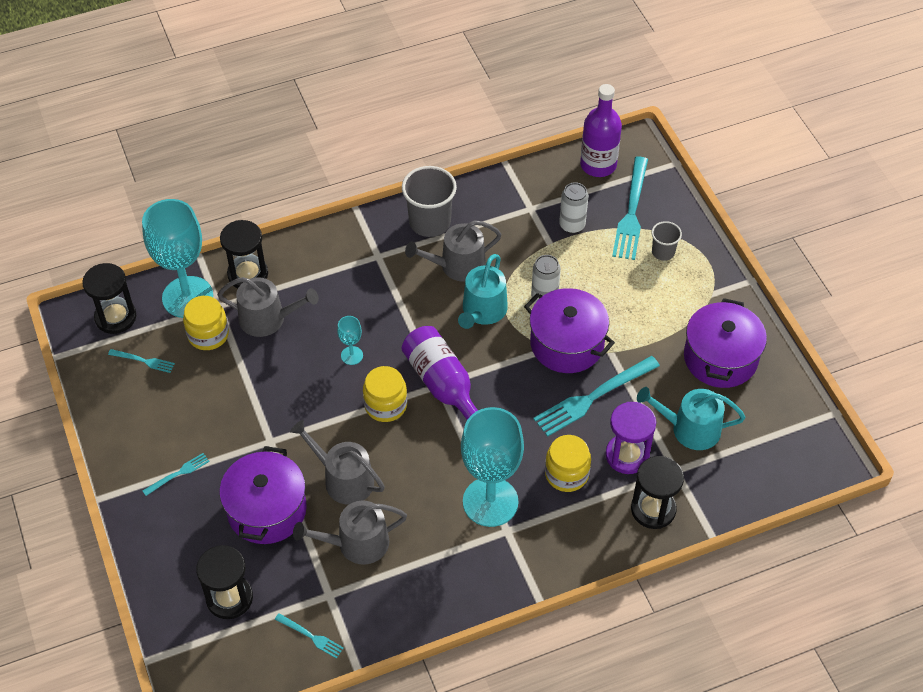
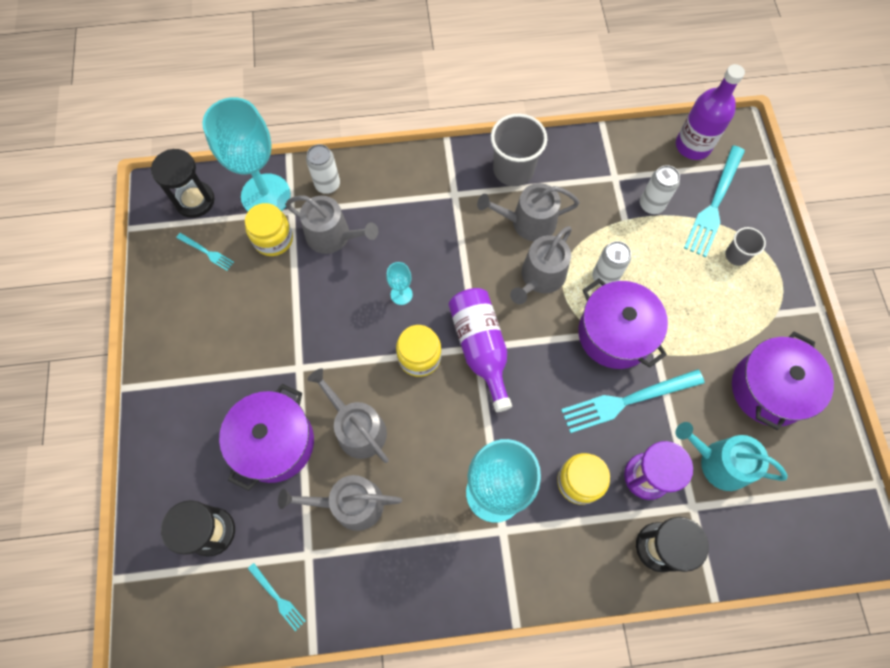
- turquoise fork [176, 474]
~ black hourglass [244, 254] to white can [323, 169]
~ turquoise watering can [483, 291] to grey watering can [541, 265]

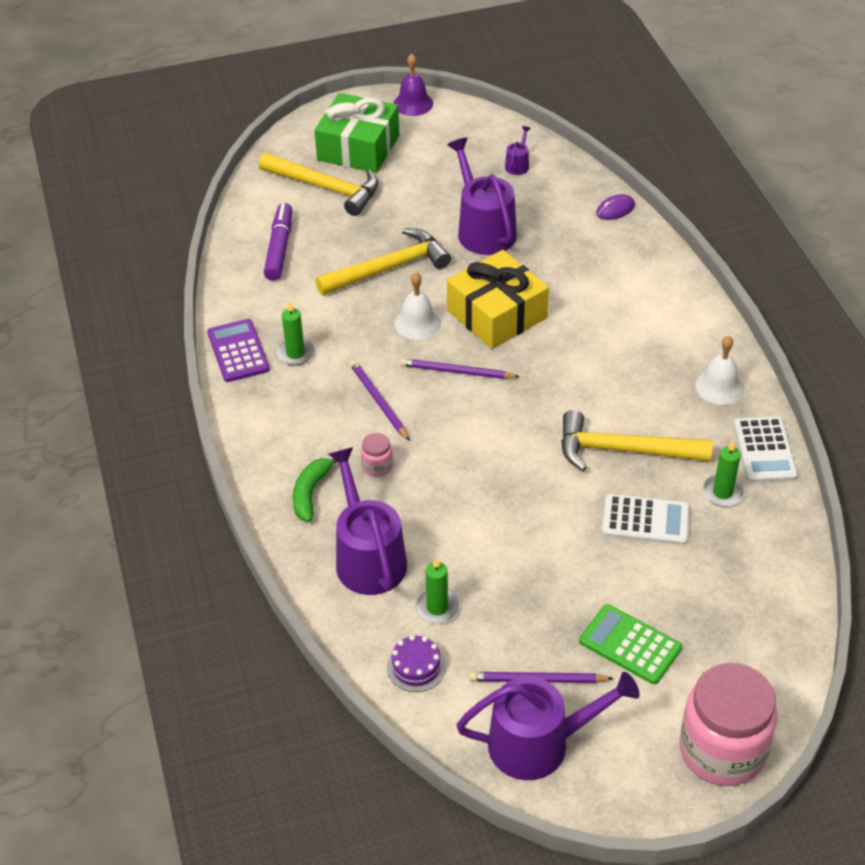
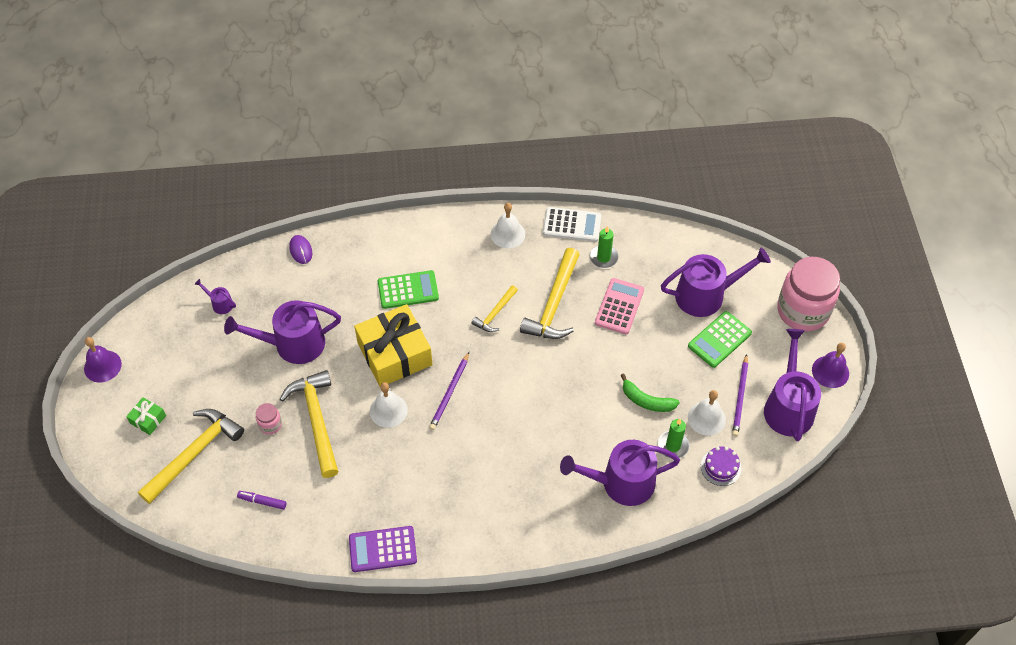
~ purple marker [278, 242] = [261, 500] x0.55
- green candle [295, 333]
~ green banana [315, 490] to [650, 392]
~ green gift [356, 133] = [146, 416] x0.44
- purple pencil [379, 400]
~ pink jar [377, 455] to [269, 419]
~ white calculator [646, 519] to pink calculator [619, 306]
+ green calculator [408, 289]
+ yellow hammer [494, 308]
+ purple watering can [716, 282]
+ white bell [707, 413]
+ purple bell [830, 365]

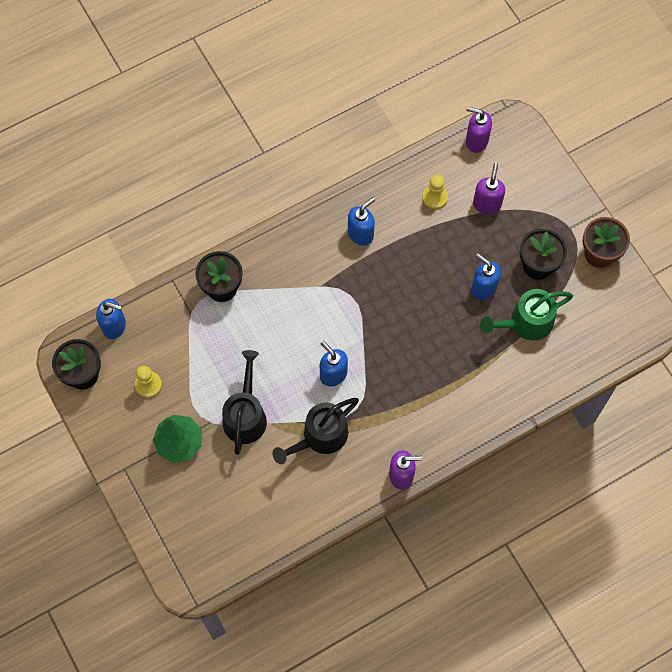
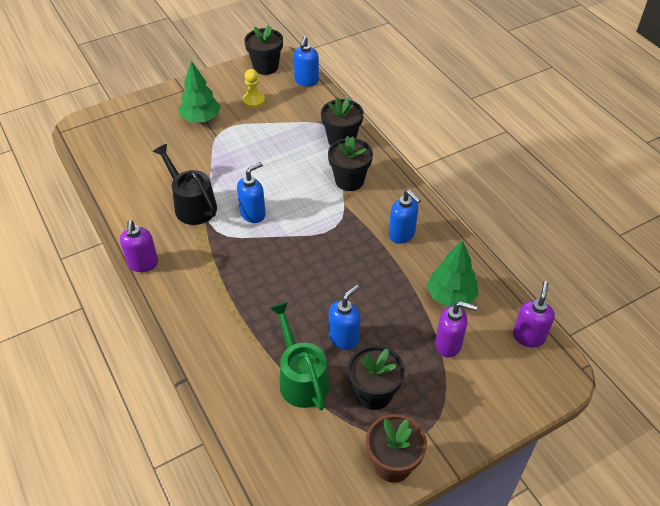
- black watering can [244, 402]
~ yellow pawn [435, 192] to green tree [452, 273]
+ black flower pot [350, 163]

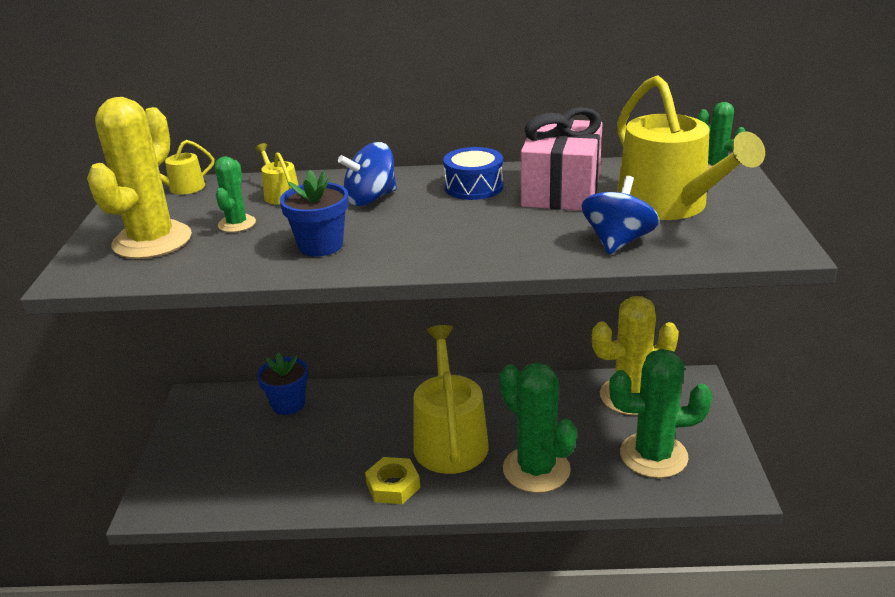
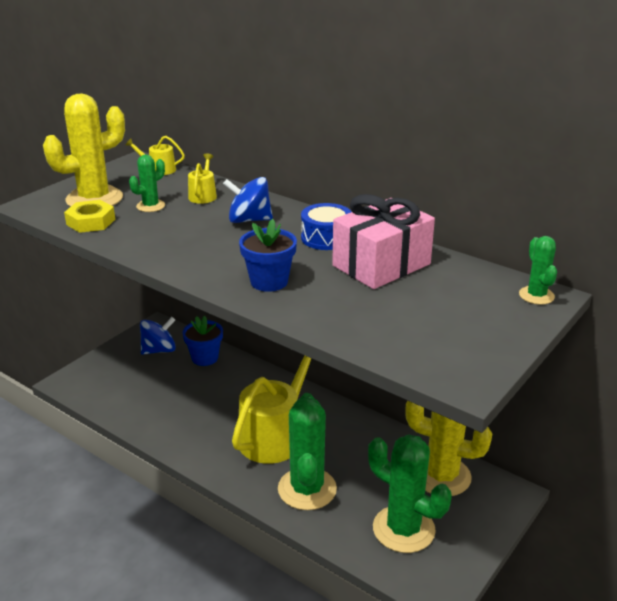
~ blue flower pot [314, 213] to [268, 255]
~ yellow nut [392, 480] to [89, 216]
~ blue spinning top [620, 215] to [158, 336]
- yellow watering can [691, 148]

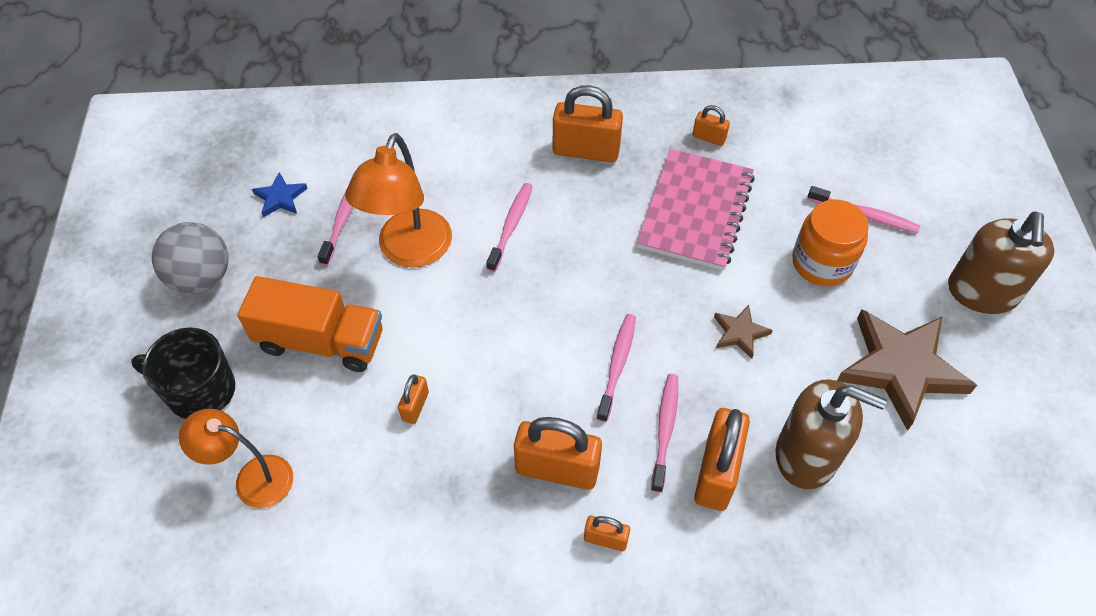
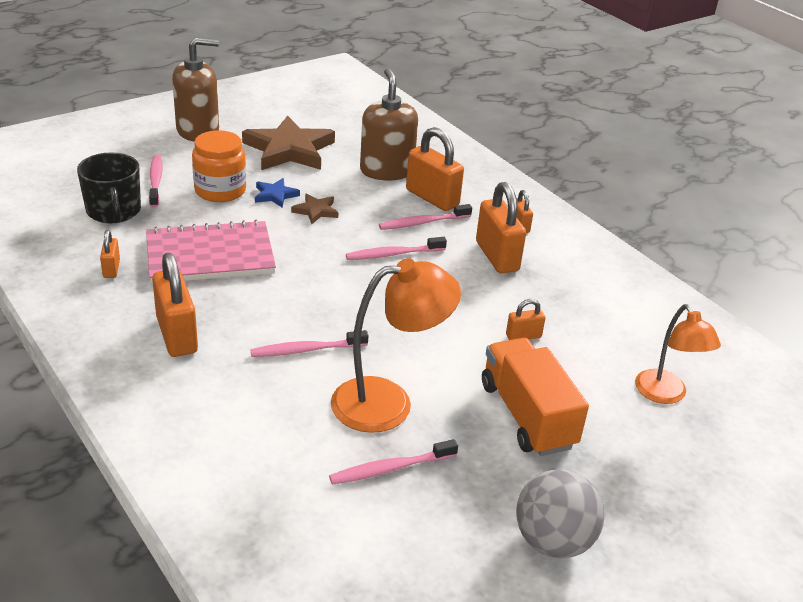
~ black mug [183, 373] to [109, 187]
~ blue star [280, 194] to [277, 193]
~ orange padlock [722, 459] = [435, 169] 60 degrees clockwise

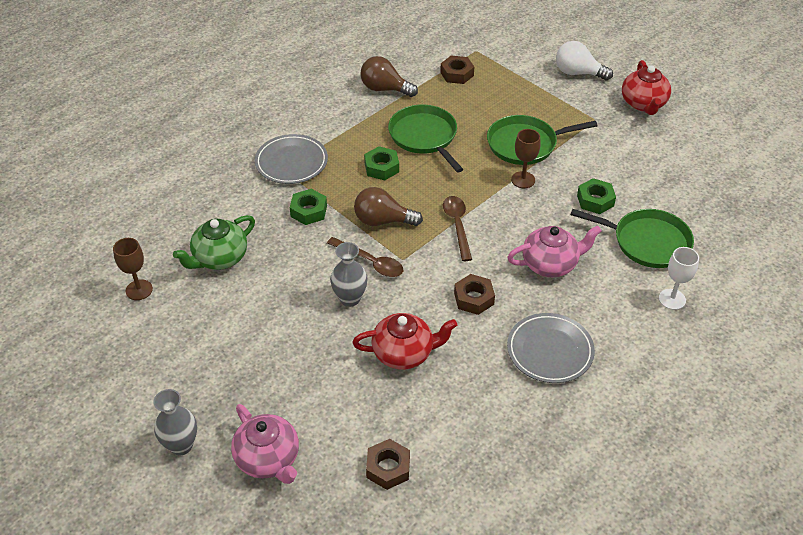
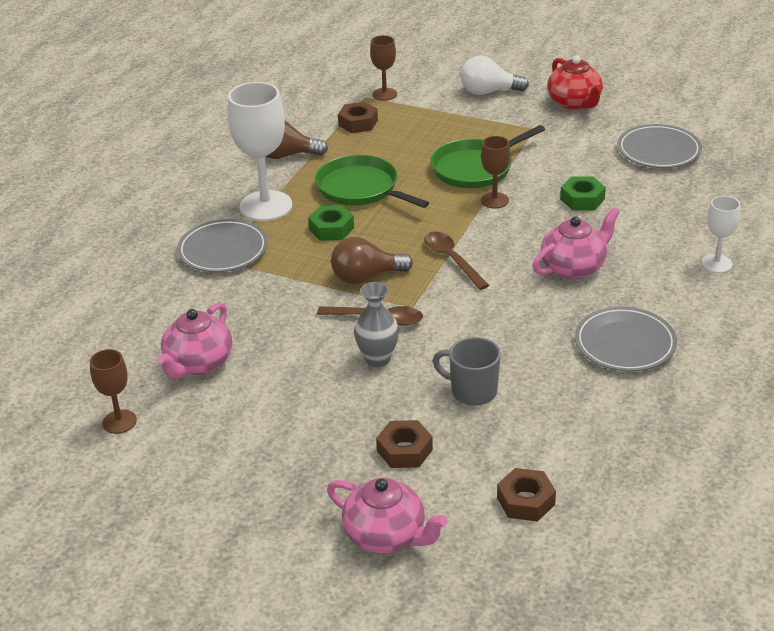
- grey vase [175, 422]
~ green teapot [214, 242] to pink teapot [194, 340]
- green nut [308, 207]
~ red teapot [404, 341] to grey mug [466, 371]
~ brown nut [474, 294] to [404, 444]
- green pan [632, 238]
+ white goblet [260, 151]
+ brown goblet [383, 68]
+ grey plate [660, 146]

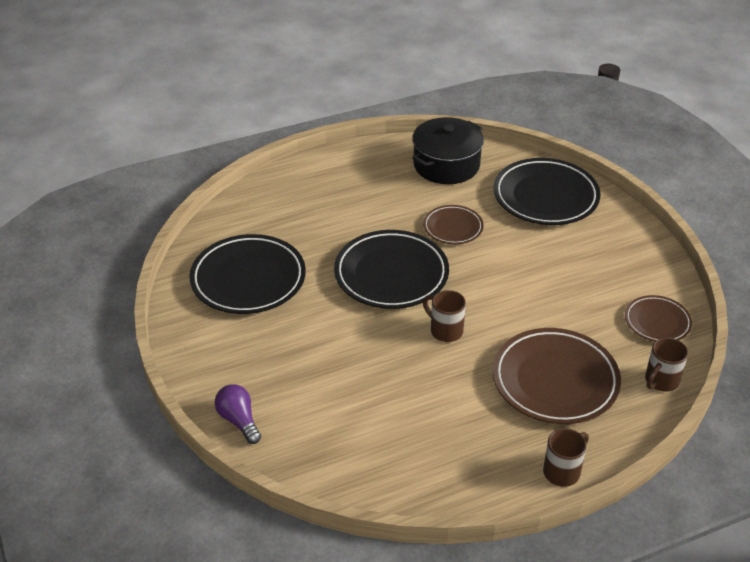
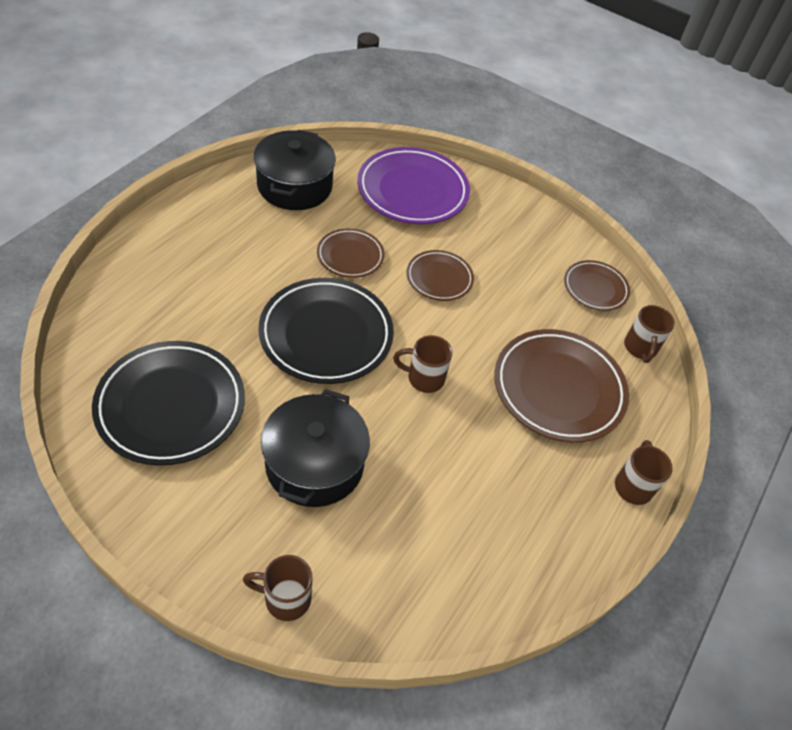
~ purple light bulb [238, 414] to brown mug [278, 588]
~ black plate [547, 191] to purple plate [413, 185]
+ black pot [315, 448]
+ brown plate [440, 275]

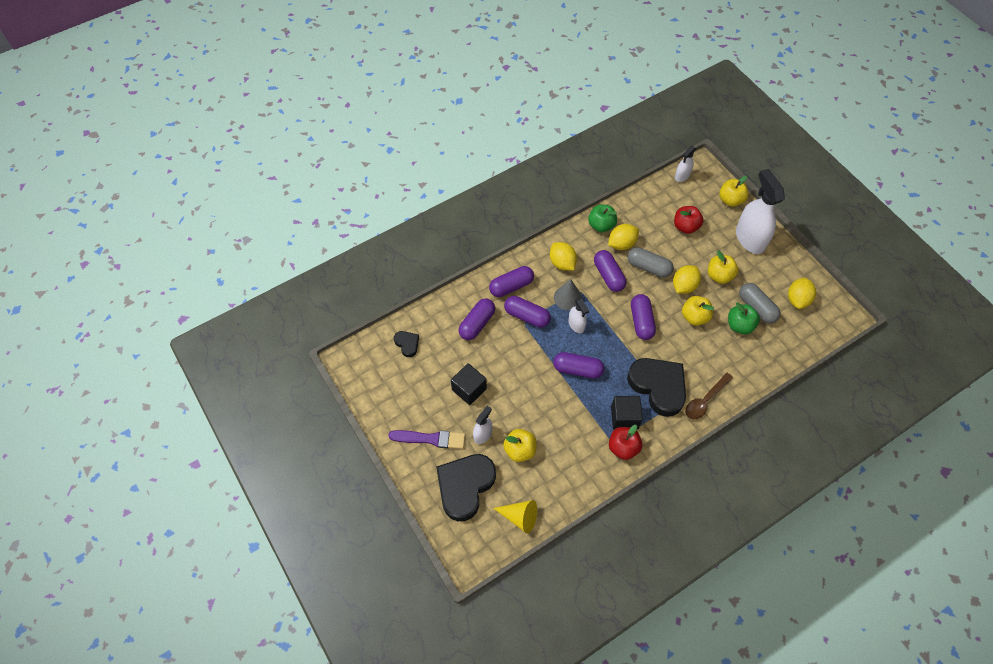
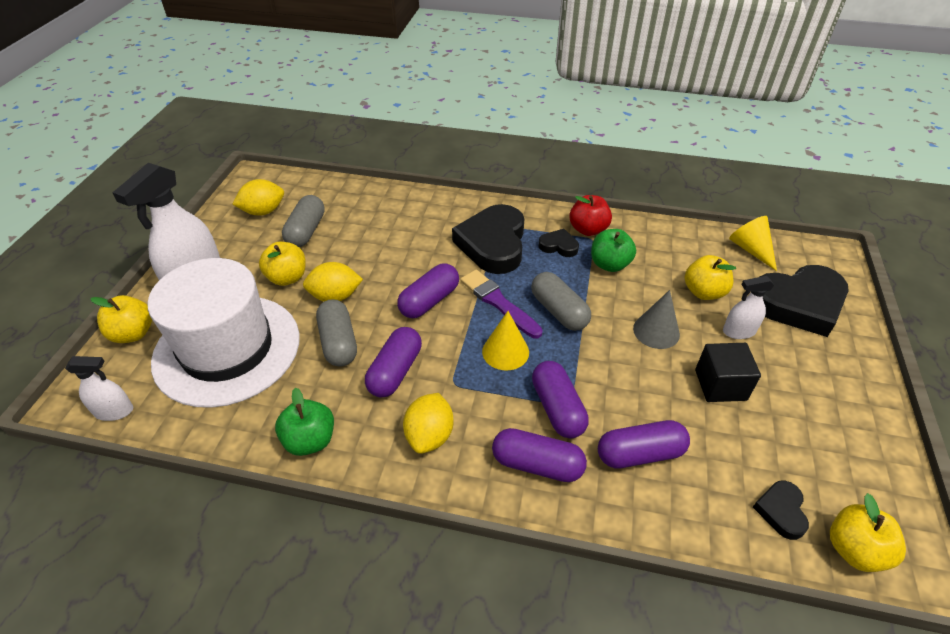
~ purple brush [426, 439] to [501, 304]
~ purple capsule [578, 365] to grey capsule [561, 301]
~ grey cone [568, 294] to [656, 319]
~ white spray bottle [579, 315] to yellow cone [505, 340]
- yellow lemon [623, 237]
~ black cube [627, 413] to black heart [558, 243]
~ red apple [688, 220] to white hat [224, 333]
~ yellow apple [698, 311] to [868, 532]
- brown spoon [709, 396]
~ green apple [744, 318] to [613, 250]

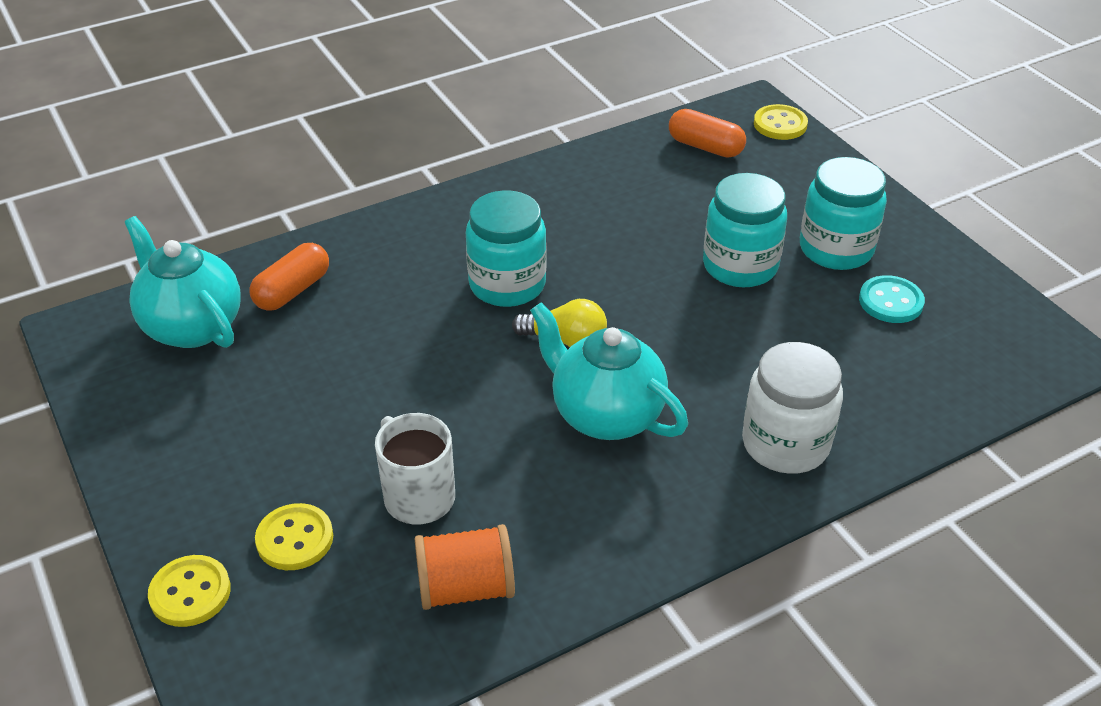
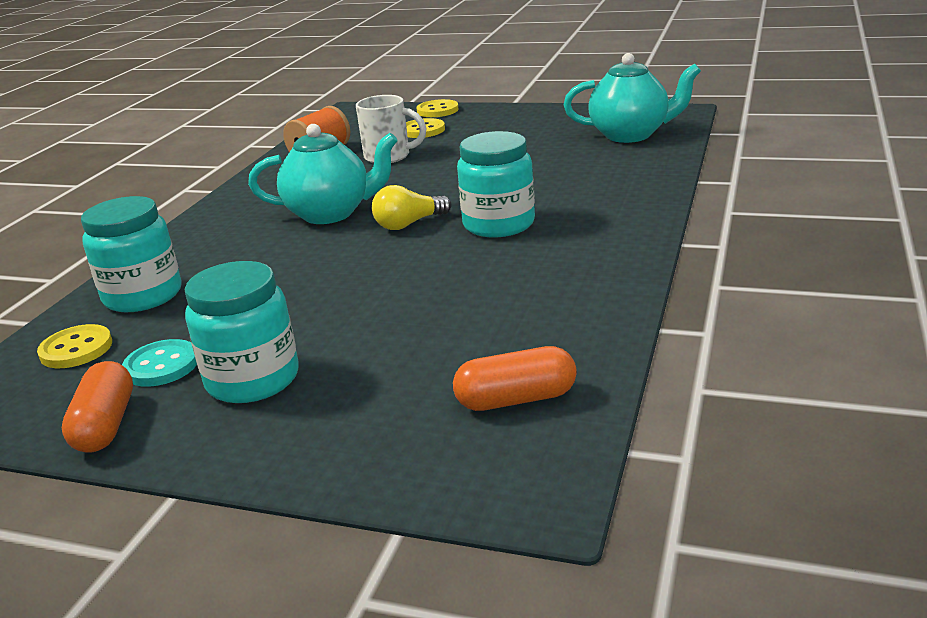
~ orange capsule [289, 277] to [97, 406]
~ turquoise jar [745, 230] to [131, 254]
- white jar [792, 408]
~ yellow button [781, 122] to [74, 346]

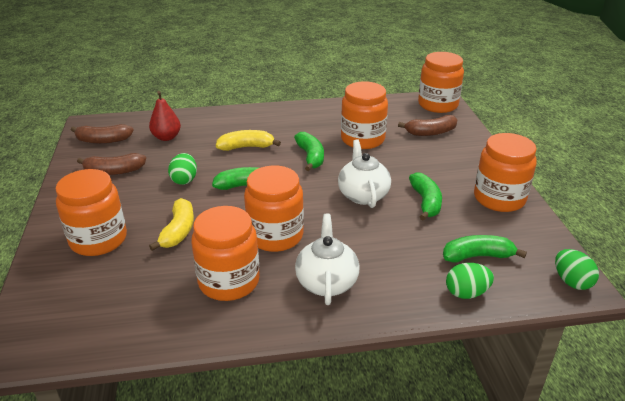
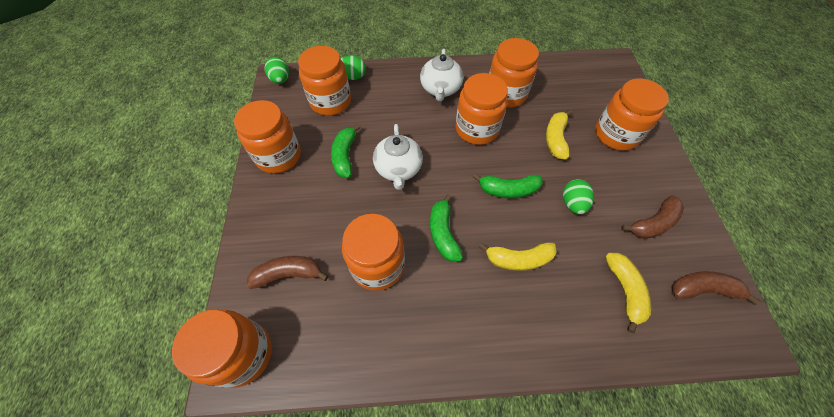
~ brown banana [111, 164] = [652, 217] 150 degrees clockwise
~ red pear [165, 116] to yellow banana [628, 293]
~ green banana [485, 249] to orange jar [324, 81]

